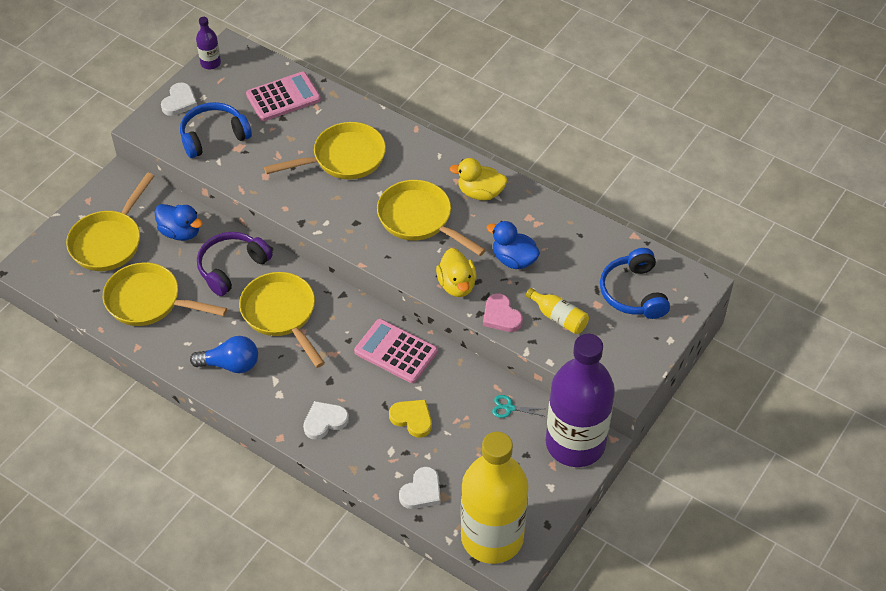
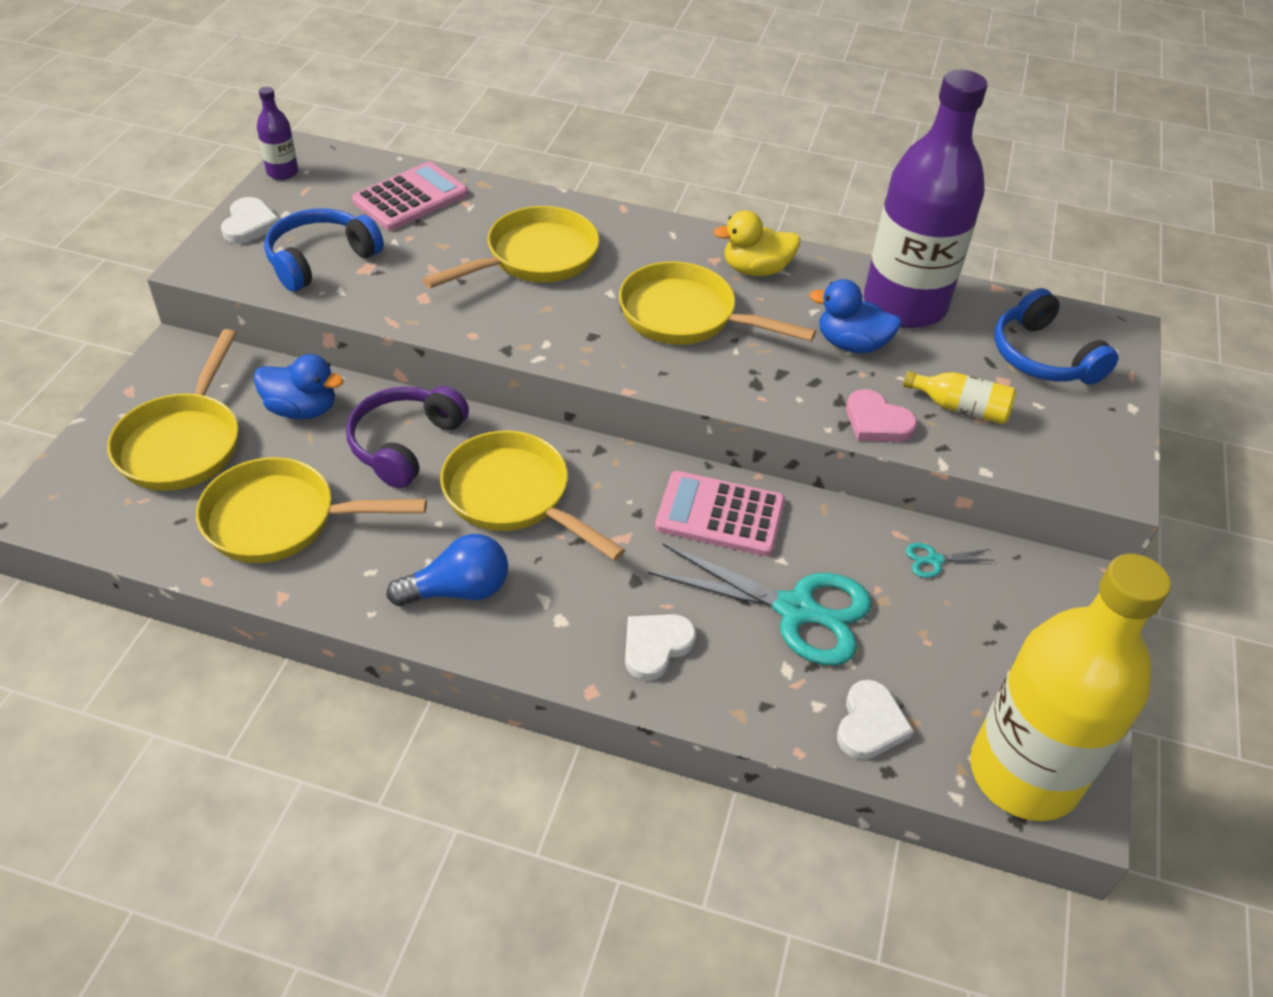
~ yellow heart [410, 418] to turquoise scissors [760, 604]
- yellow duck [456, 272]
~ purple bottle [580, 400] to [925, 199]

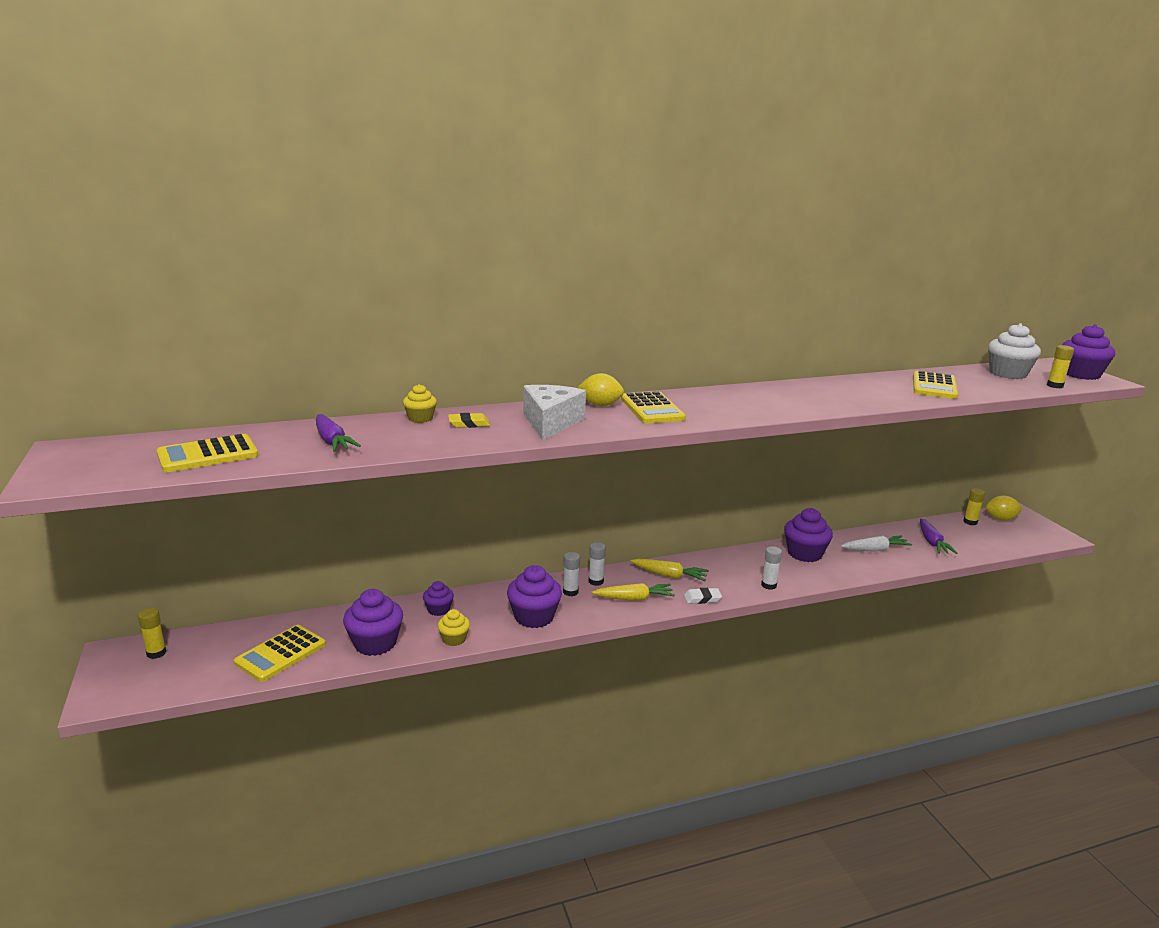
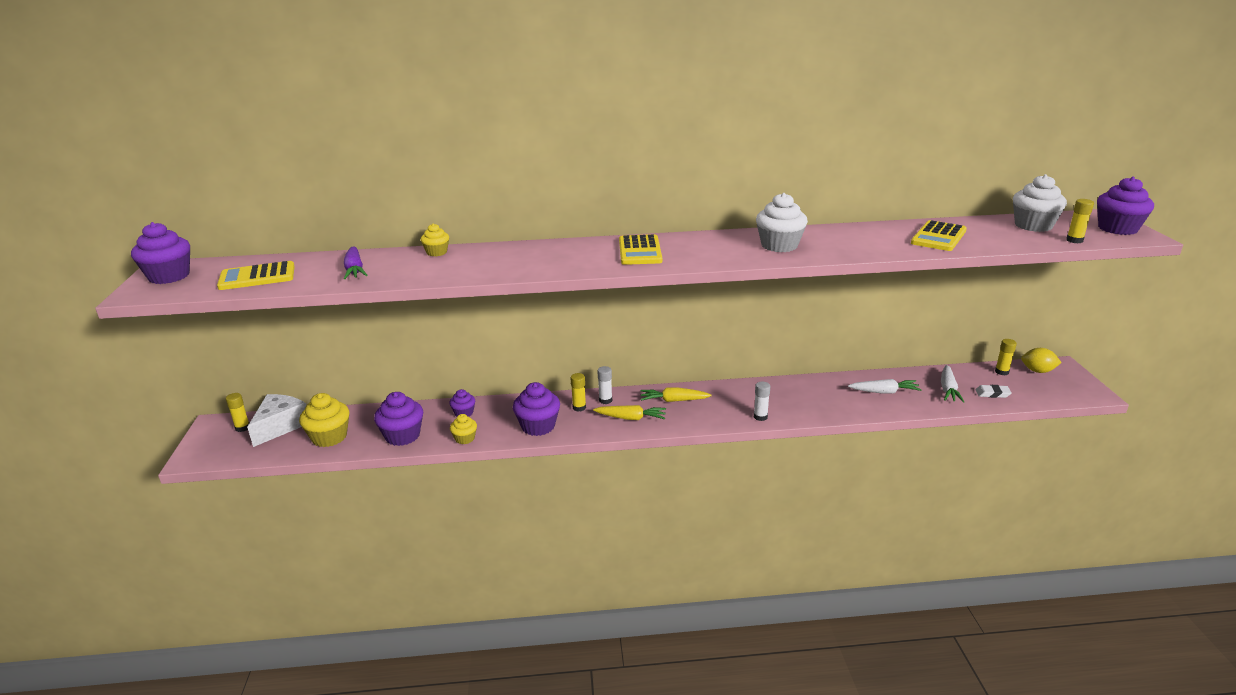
~ yellow calculator [280, 653] to yellow cupcake [324, 420]
- yellow eraser [469, 420]
~ white cheese [554, 412] to [277, 420]
~ white glue stick [571, 574] to yellow glue stick [578, 392]
- yellow lemon [600, 389]
~ yellow carrot [670, 570] = [676, 394] 150 degrees clockwise
~ white eraser [703, 596] to [993, 391]
~ purple cupcake [808, 535] to [160, 253]
~ purple carrot [939, 536] to white carrot [953, 383]
+ white cupcake [782, 222]

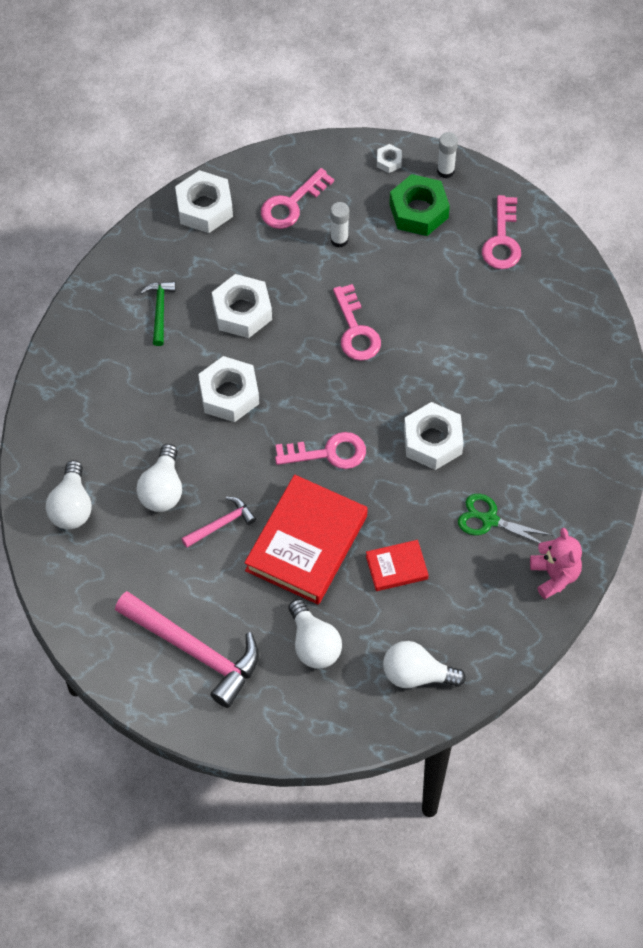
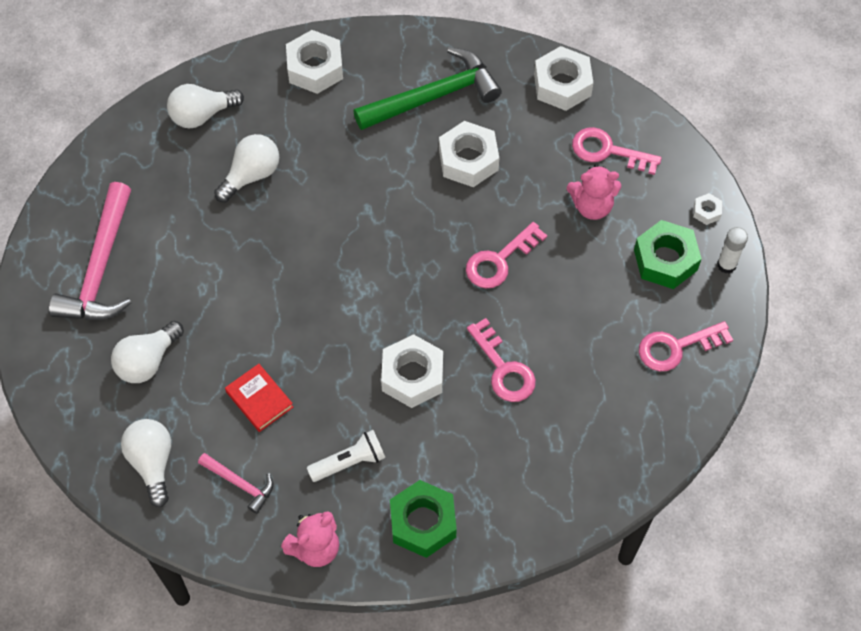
~ white light bulb [159, 478] = [246, 168] 150 degrees clockwise
~ green hammer [158, 313] = [427, 88] x2.02
~ pink hammer [218, 522] to [235, 483]
~ white nut [228, 389] to [314, 62]
- red book [306, 540]
~ pink key [320, 450] to [501, 360]
~ white glue stick [339, 225] to pink teddy bear [594, 192]
~ green scissors [506, 518] to white flashlight [346, 456]
+ green nut [423, 519]

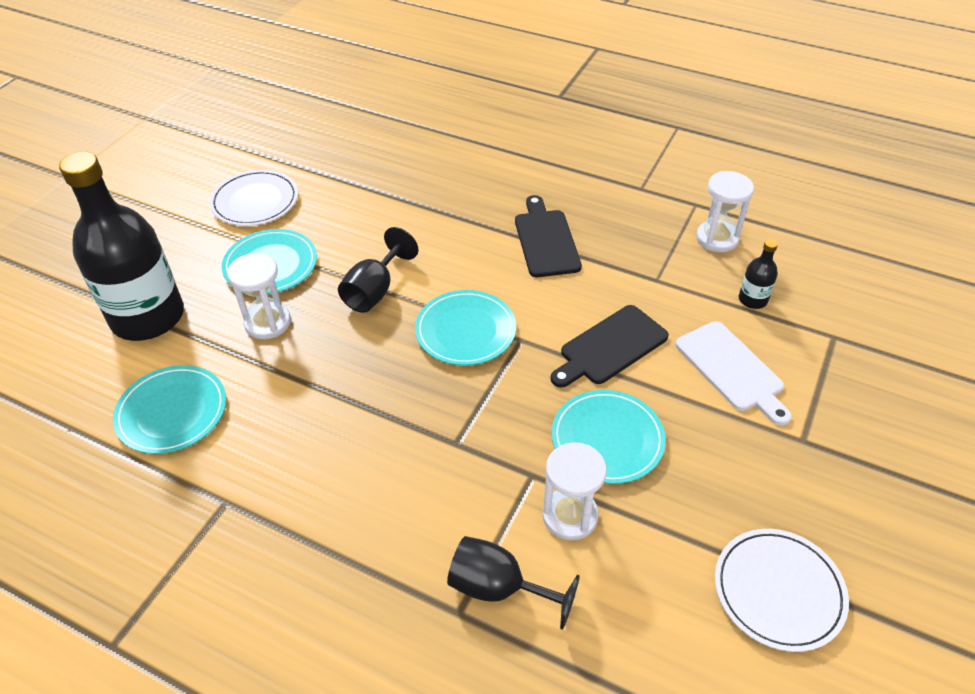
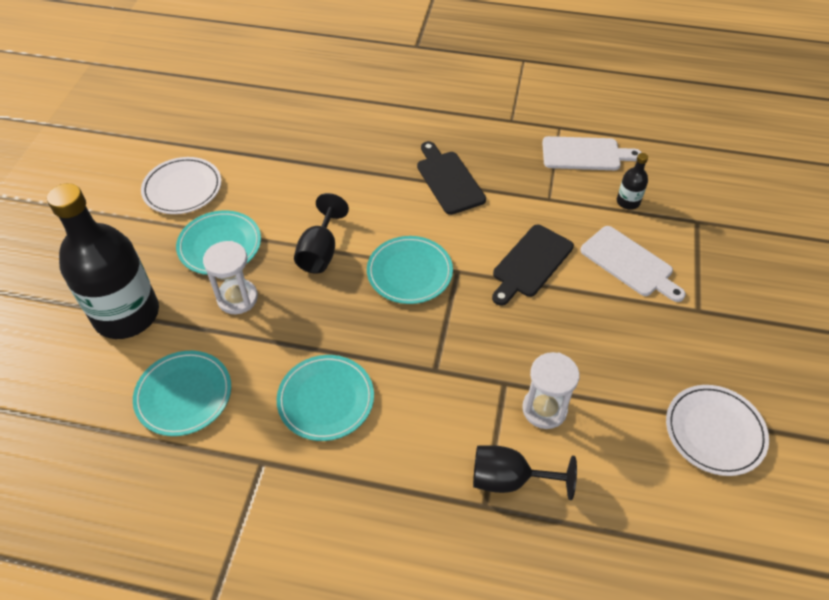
~ turquoise plate [609, 437] to [325, 398]
~ white hourglass [725, 211] to white cutting board [592, 153]

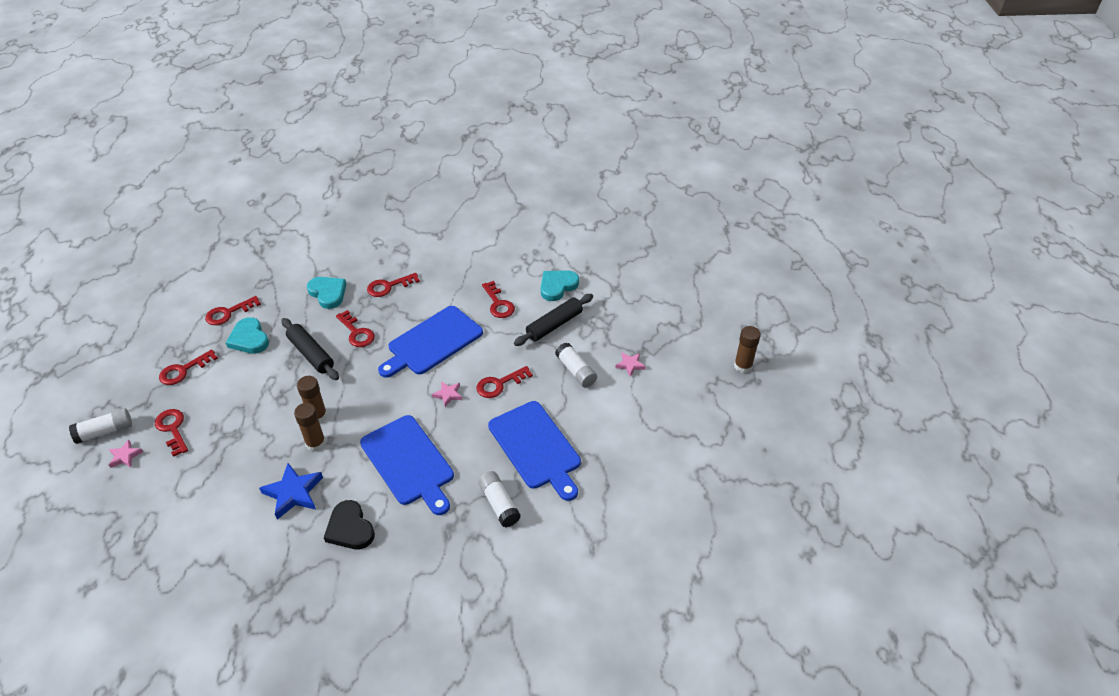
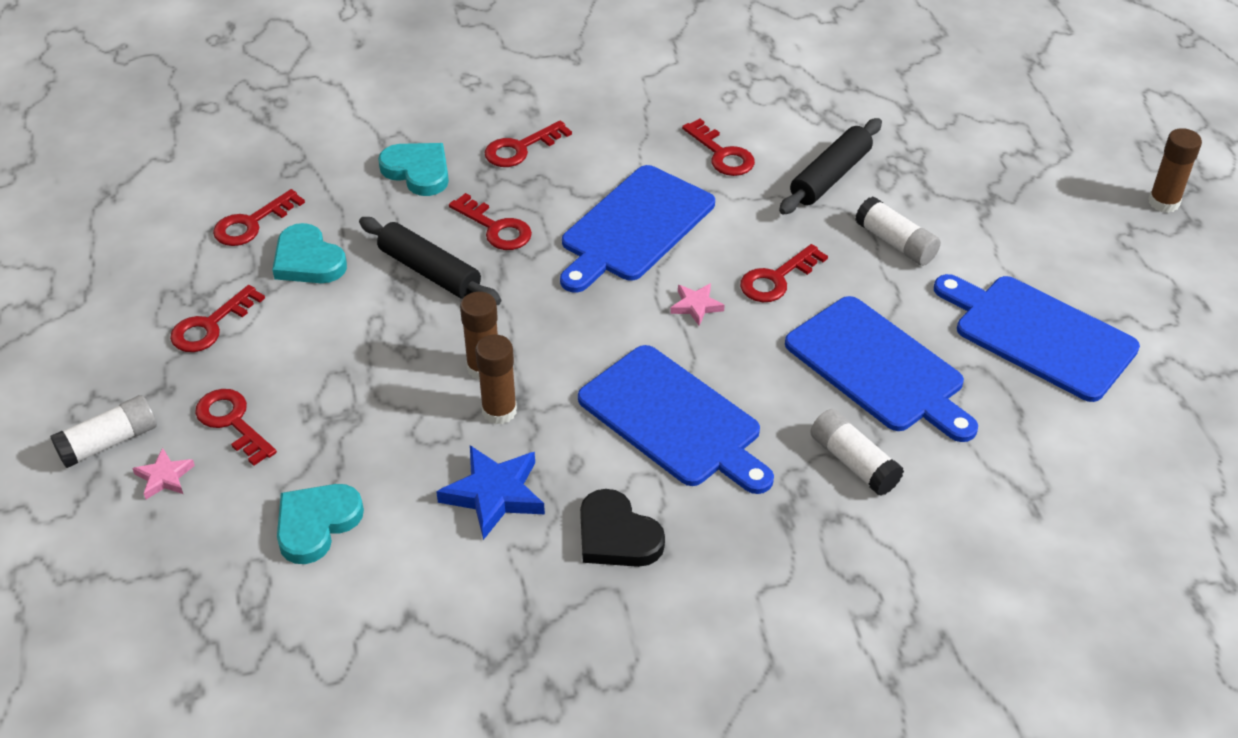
~ turquoise heart [560, 285] to [320, 524]
- pink star [630, 364]
+ blue cutting board [1037, 338]

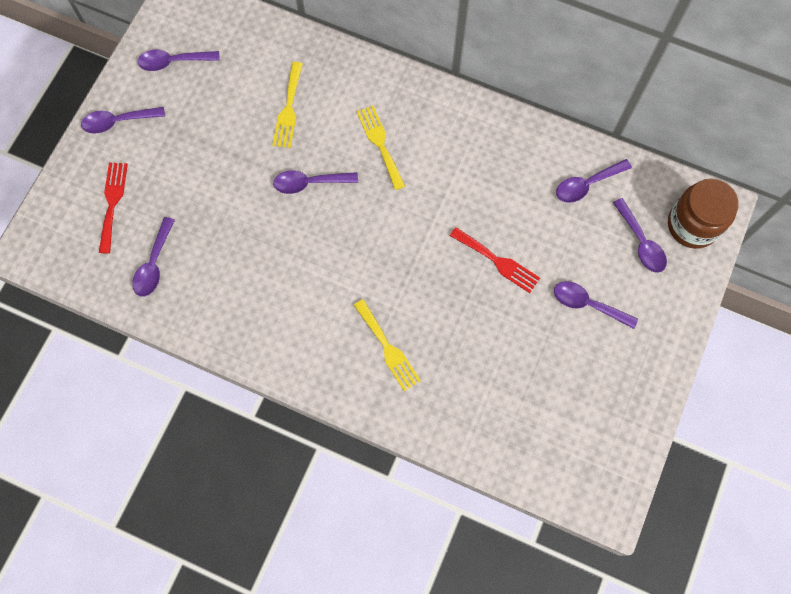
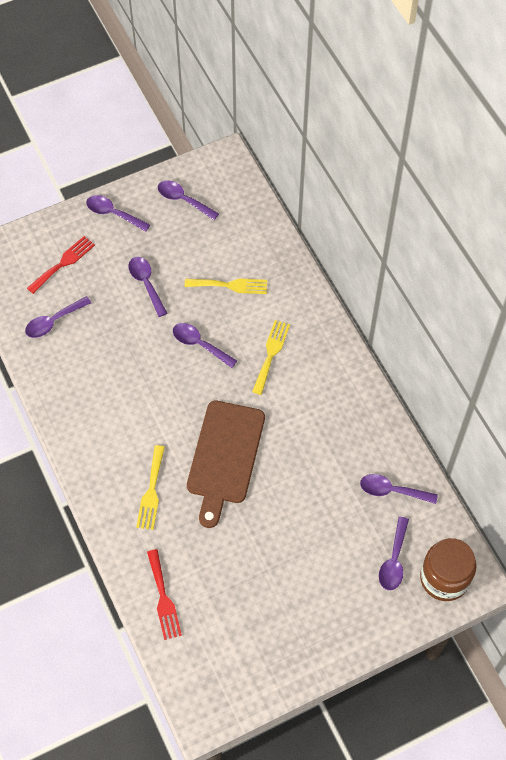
~ yellow fork [287, 105] = [226, 286] 135 degrees counterclockwise
~ red fork [495, 260] to [164, 594]
~ purple spoon [596, 305] to [147, 287]
+ brown cutting board [226, 464]

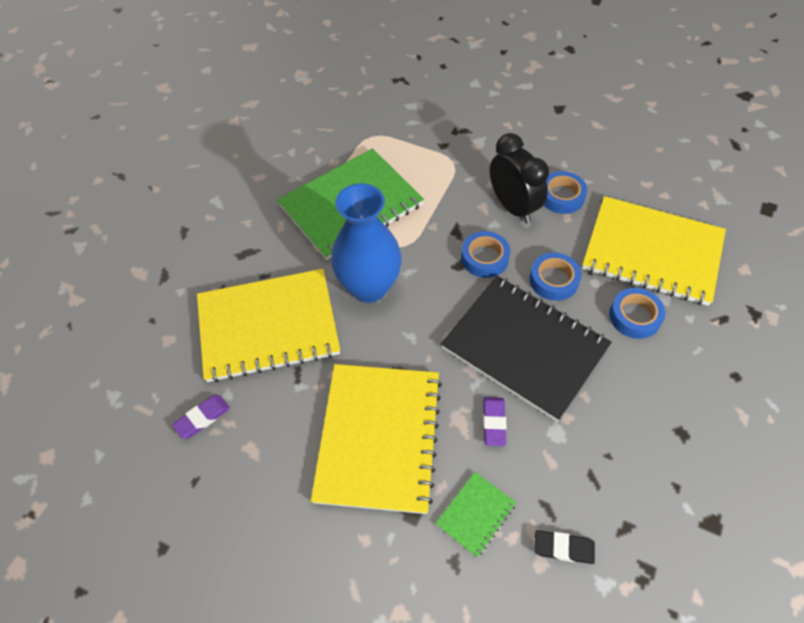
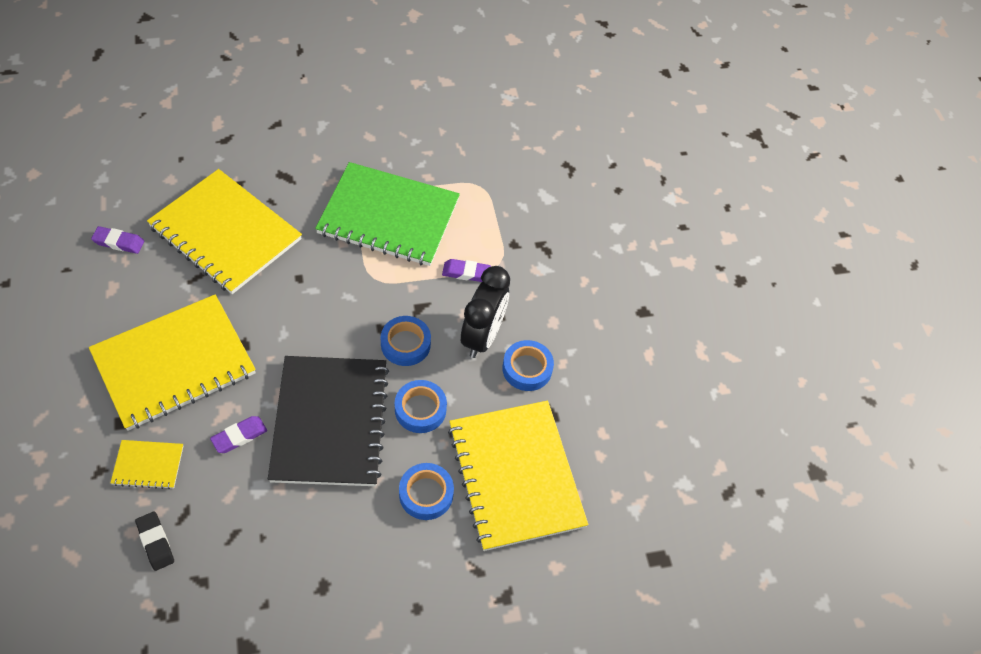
- blue vase [366, 243]
~ green notebook [475, 514] to yellow notebook [146, 464]
+ purple eraser [466, 270]

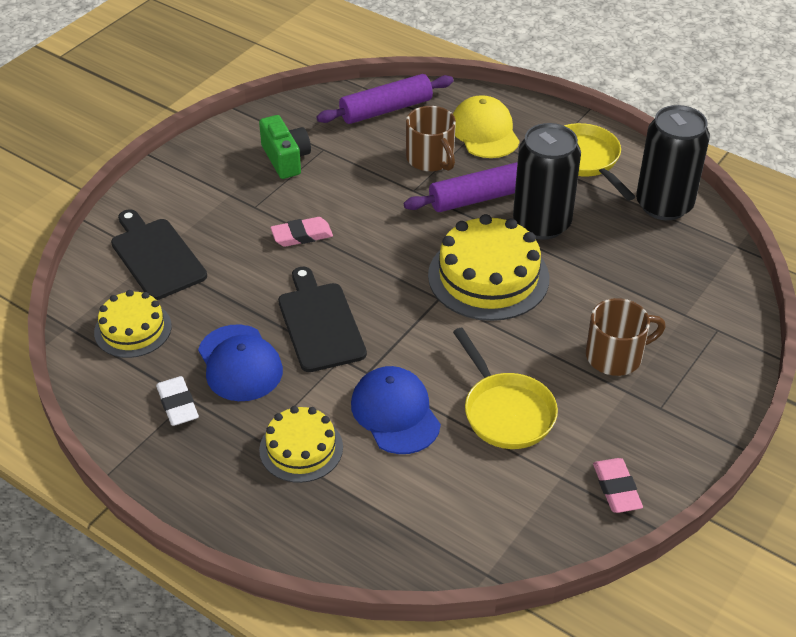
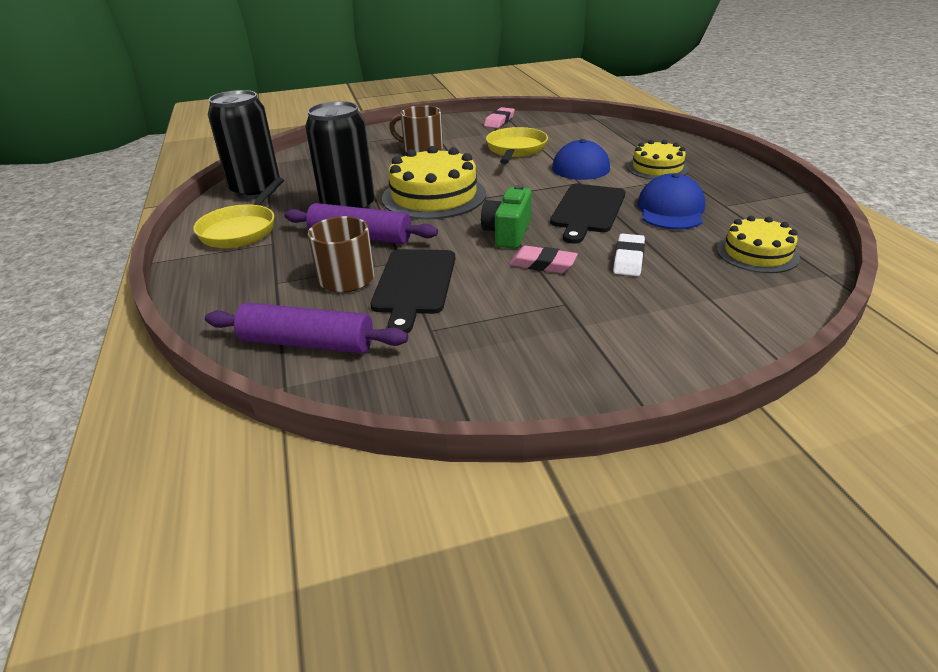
~ black cutting board [159, 254] to [412, 291]
~ white eraser [177, 401] to [629, 255]
~ green camera [285, 147] to [506, 217]
- yellow cap [486, 126]

